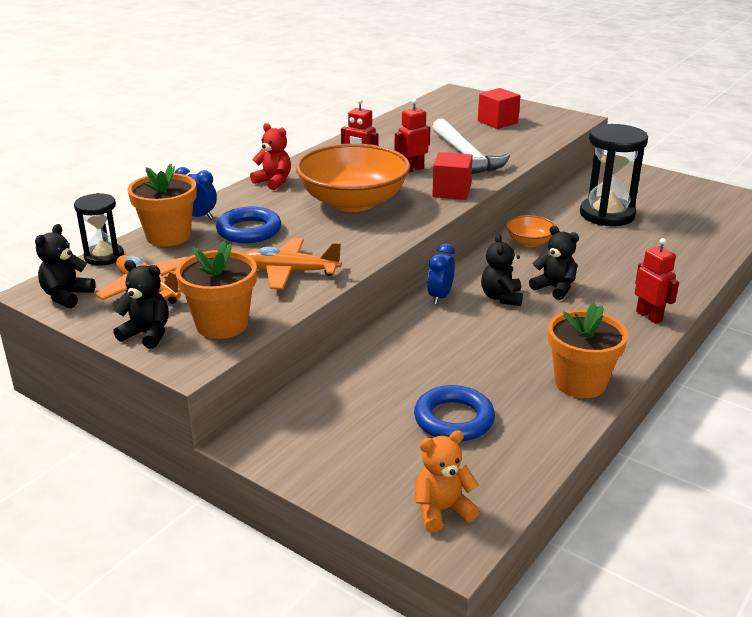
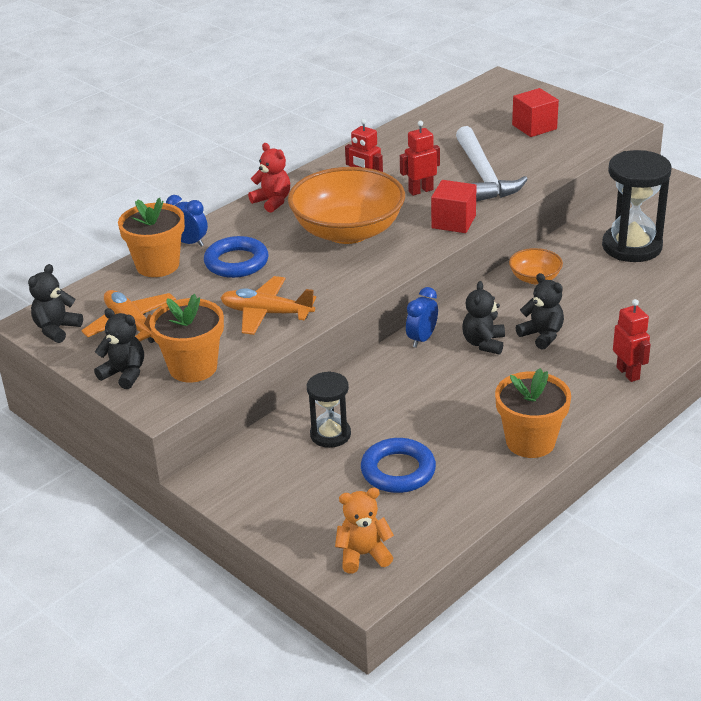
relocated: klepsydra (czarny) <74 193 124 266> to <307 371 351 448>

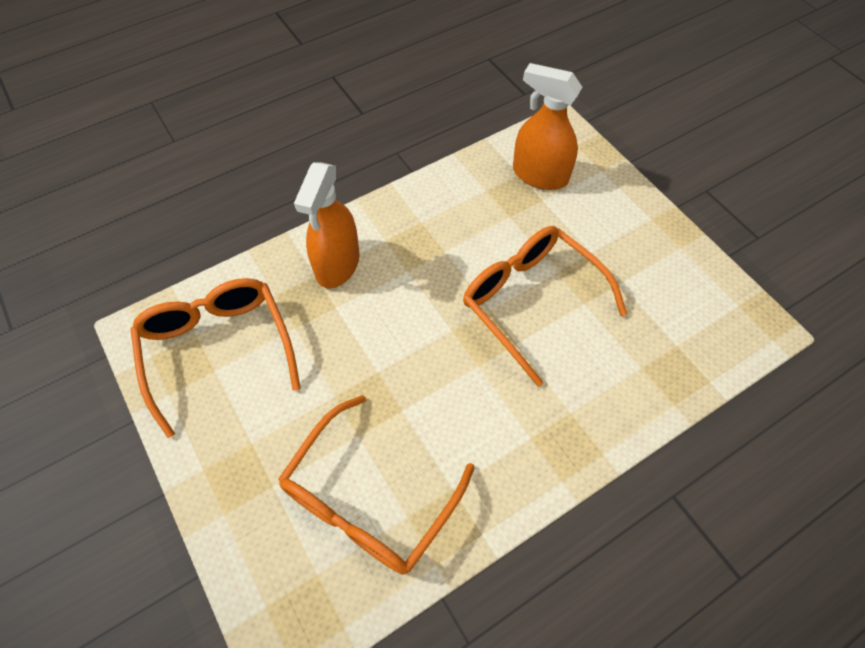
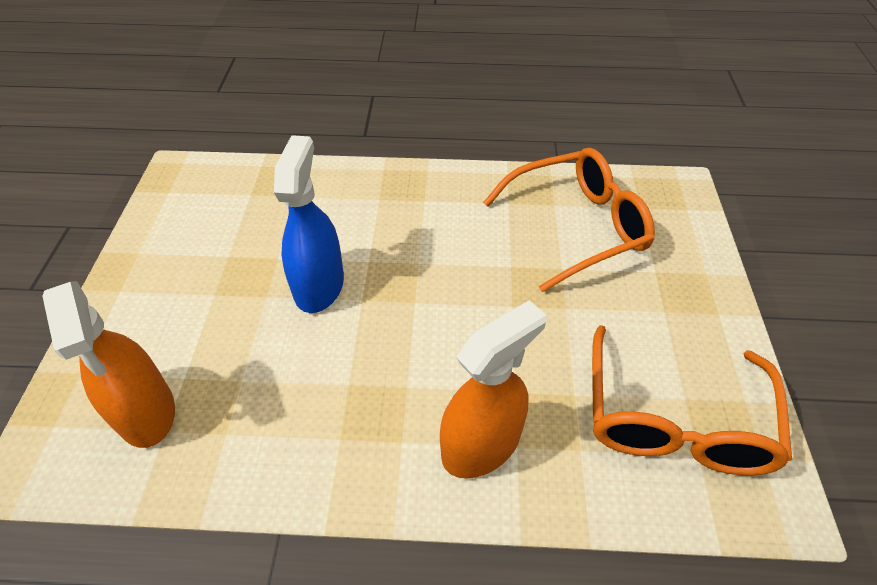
exchanged: okulary (pomarańczowy) <463 226 627 386> to spryskiwacz (niebieski) <274 135 344 313>

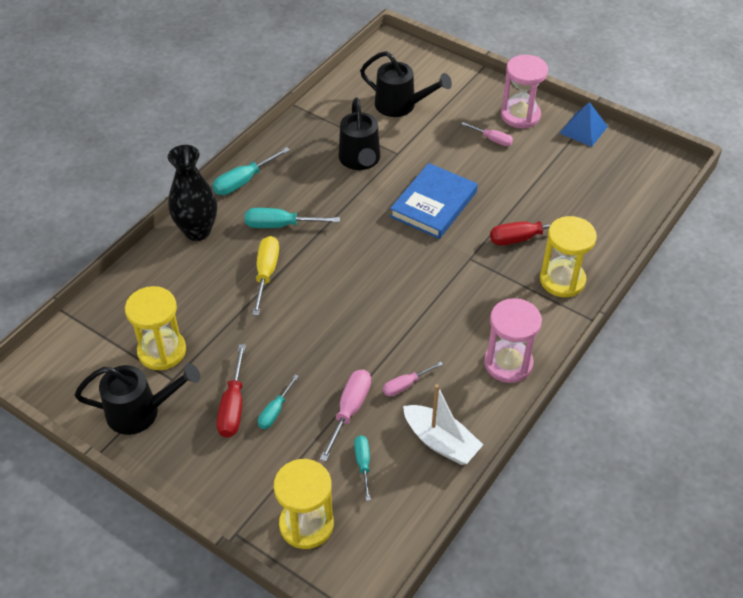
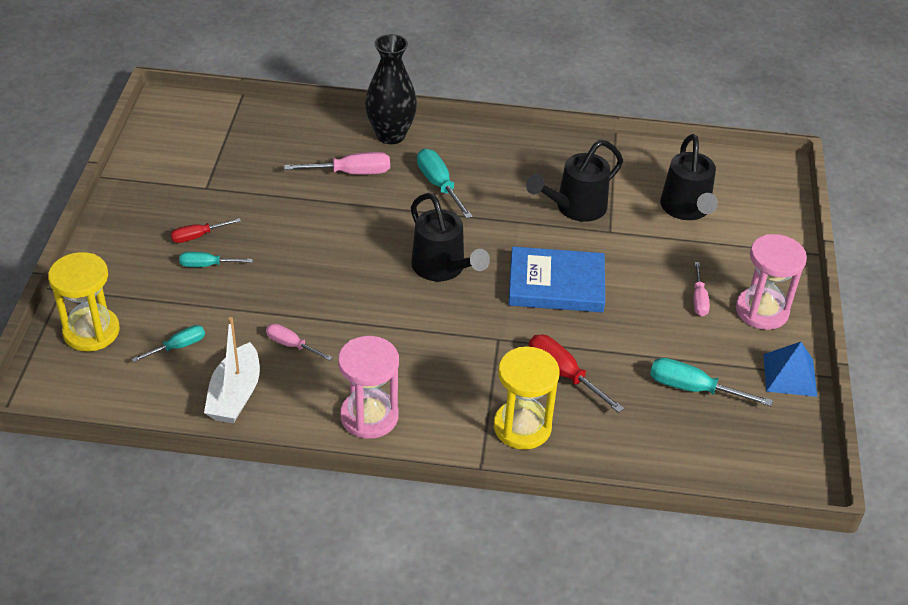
missing: śrubokręt (żółty) <252 236 279 316>; klepsydra (żółty) <125 286 186 370>
relocated: śrubokręt (turkusowy) <212 147 290 195> to <650 358 773 406>; konewka (czarny) <74 363 200 435> to <411 193 490 281>; śrubokręt (różowy) <320 370 371 462> to <284 152 390 174>
size: śrubokręt (czerwony) <216 344 246 438> = <171 218 241 243> x0.64

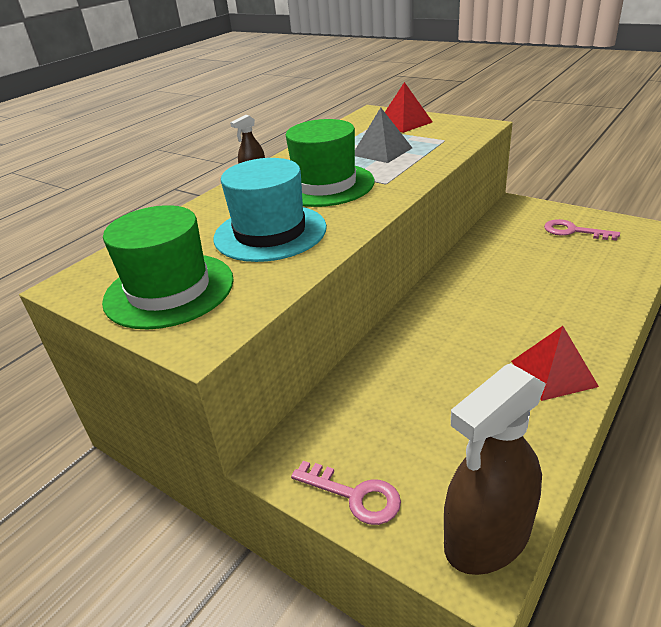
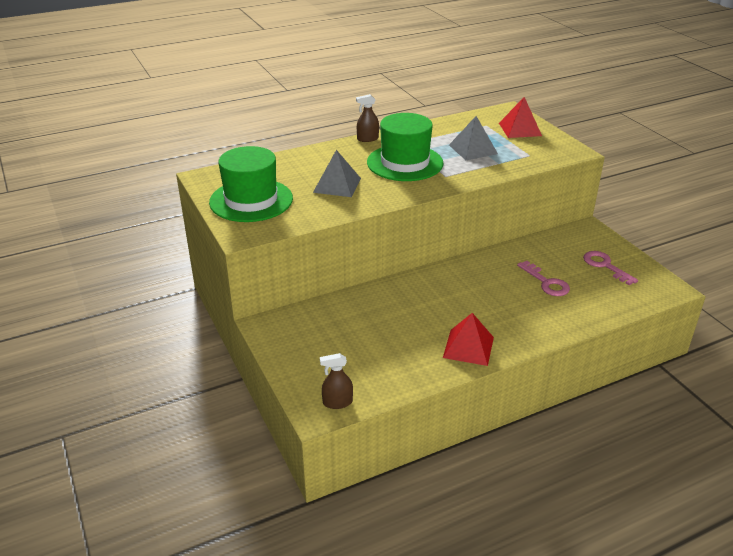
relocated: klucz (różowy) <291 461 401 525> to <517 261 570 296>
exchanged: kapelusz (turkusowy) <213 158 327 262> to piramida (szary) <313 150 361 197>
size: spryskiwacz (brązowy) <444 363 546 575> = <320 353 353 409> x0.48

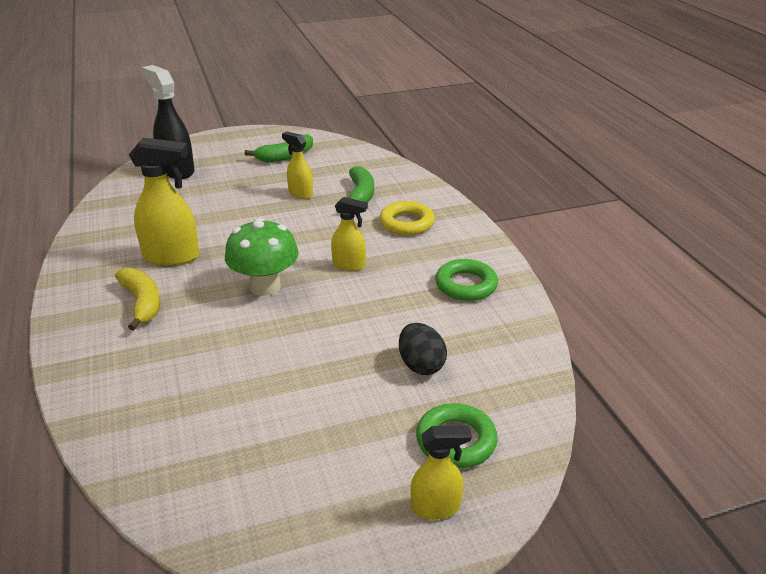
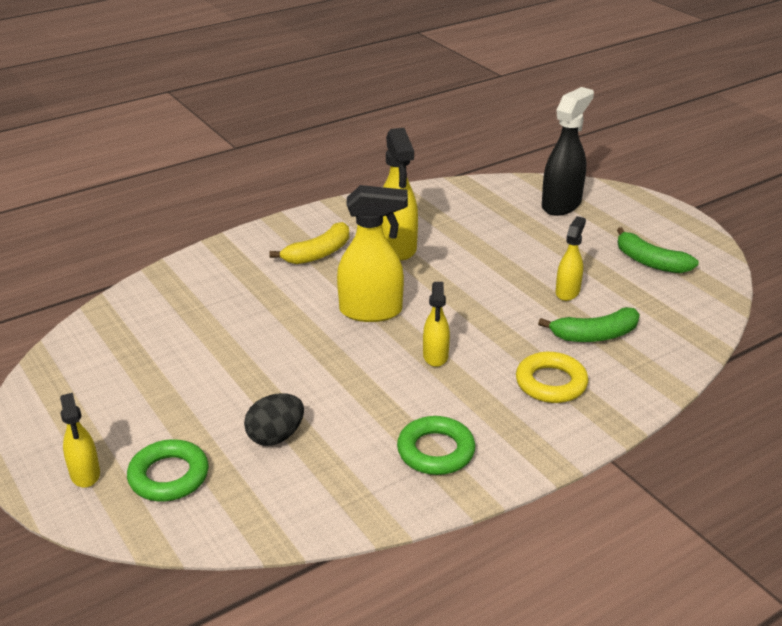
exchanged: grzyb (zielony) <225 218 299 296> to spryskiwacz (żółty) <337 185 408 322>

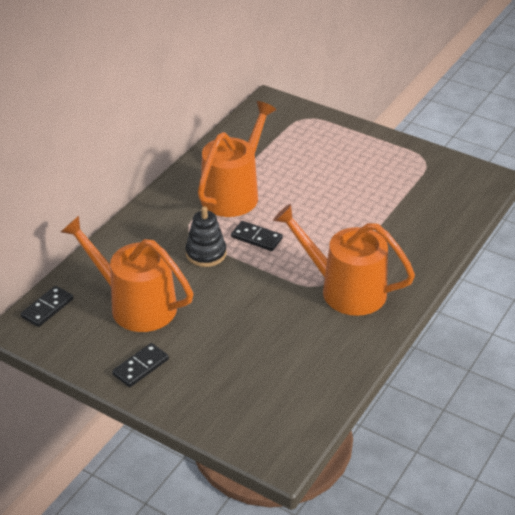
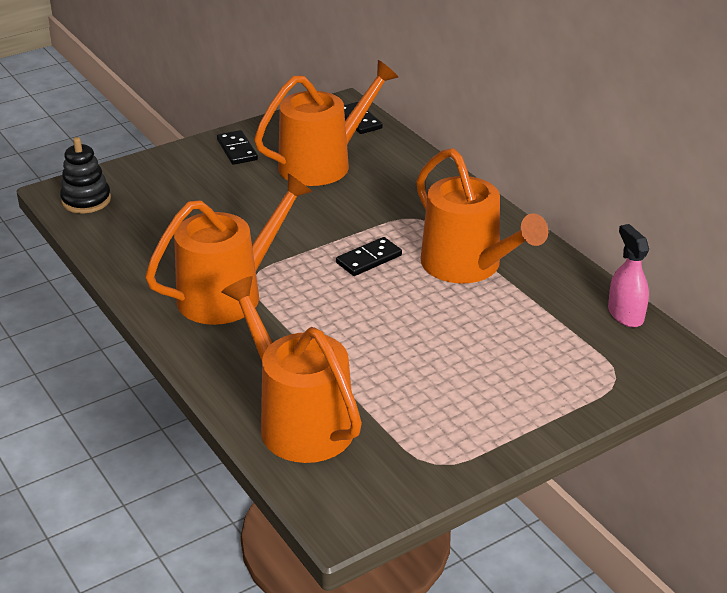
appeared: spryskiwacz (różowy) <608 224 649 327>; konewka (pomarańczowy) <221 276 362 463>
relocated: zabawka nakładanka (czarny) <185 206 227 267> to <60 137 111 213>

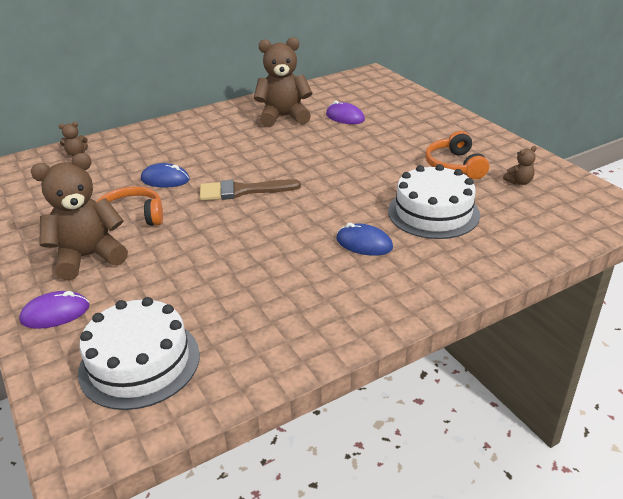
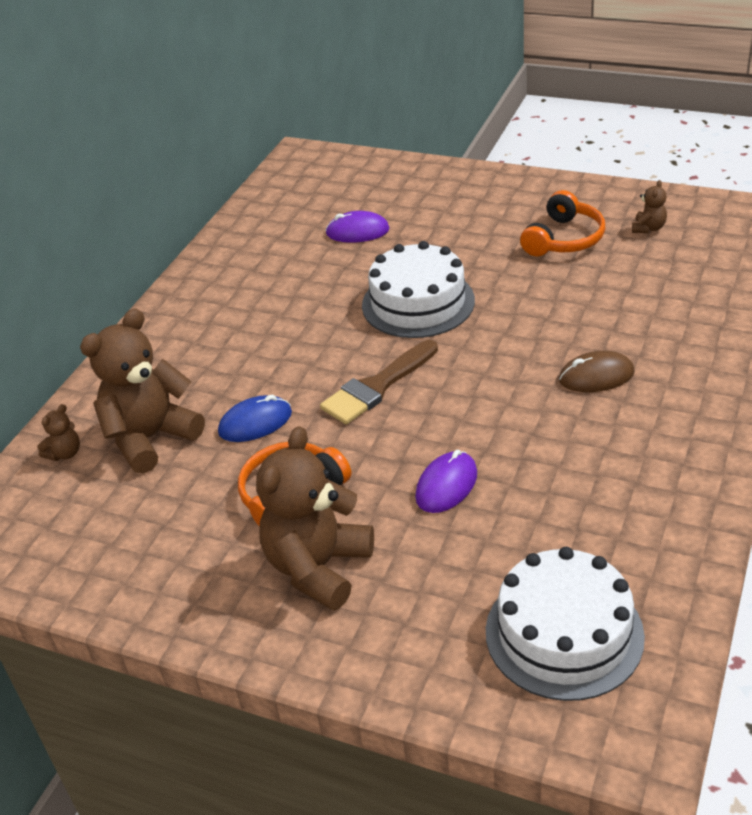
relocated: miś (brązowy) <254 37 312 127> to <80 309 205 474>; tort (biały) <388 164 480 239> to <362 241 475 338>; myszka (fioletowy) <19 291 90 329> to <415 450 477 513>
colour: myszka (niebieski) <336 223 393 256> to myszka (brązowy) <559 351 635 392>
spun: słuchawki (pomarańczowy) <425 131 489 179> = <520 190 605 256> 105 degrees counterclockwise

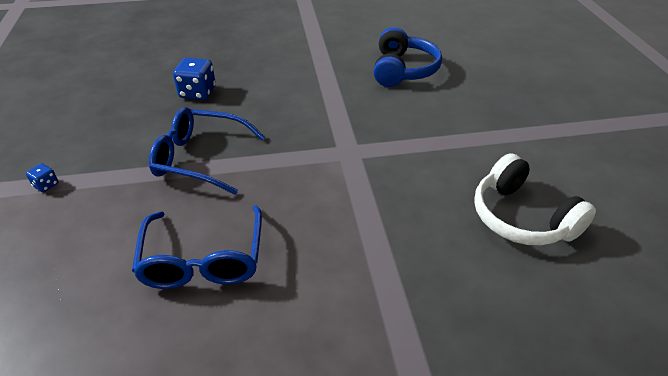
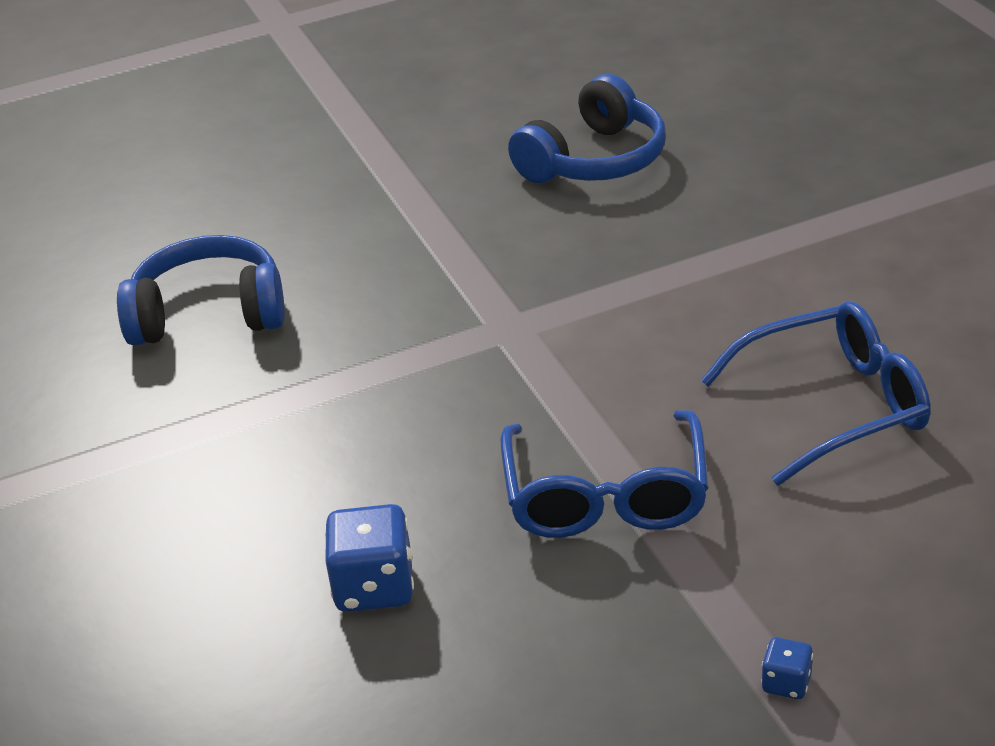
colour: słuchawki (biały) <474 153 596 245> to słuchawki (niebieski) <508 74 666 183>

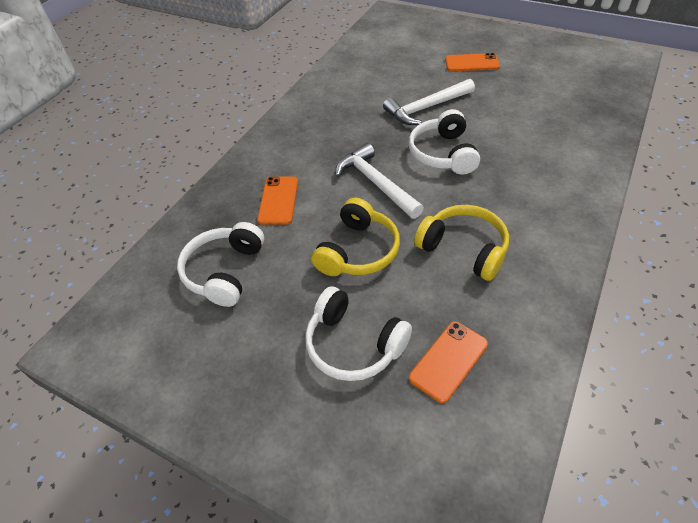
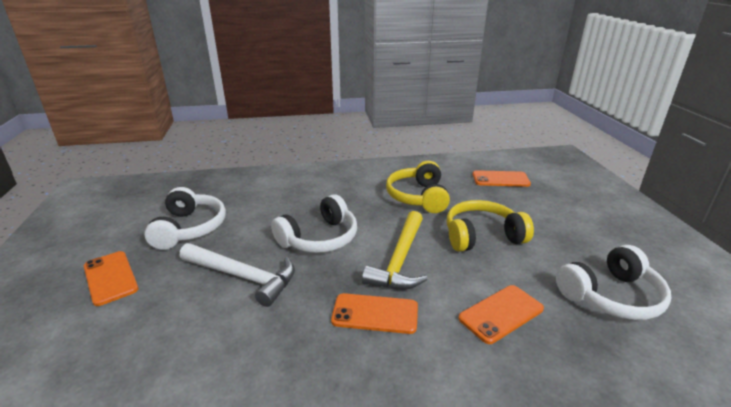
appeared: telefon (pomarańczowy) <331 293 418 334>
relocated: słuchawki (biały) <305 286 412 381> to <144 187 226 250>
colour: młotek (biały) <336 143 424 219> to młotek (żółty) <362 211 428 289>

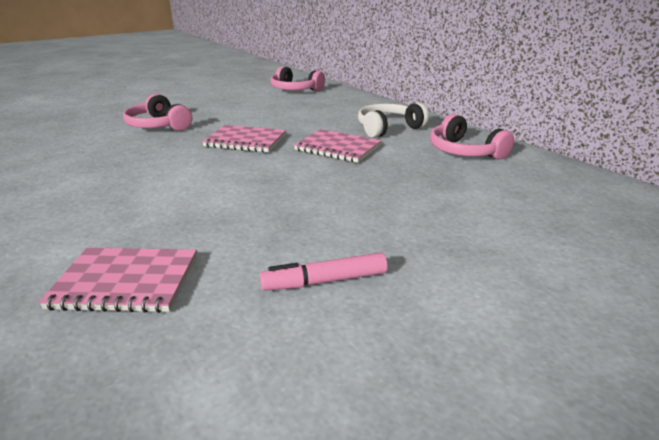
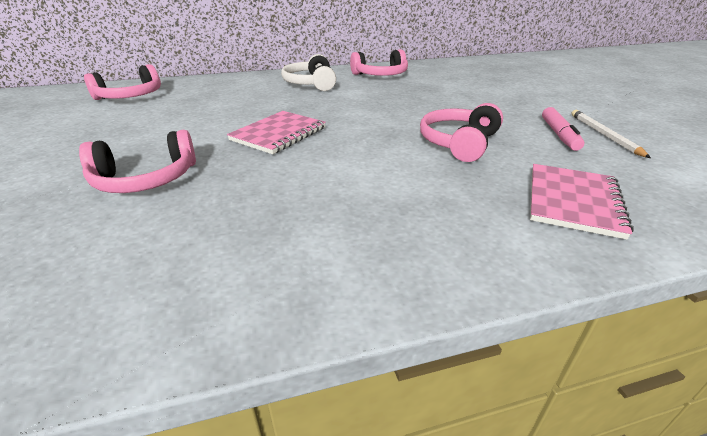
missing: zeszyt (różowy) <294 129 381 163>
appeared: słuchawki (różowy) <420 103 503 162>; ołówek (biały) <572 110 651 158>

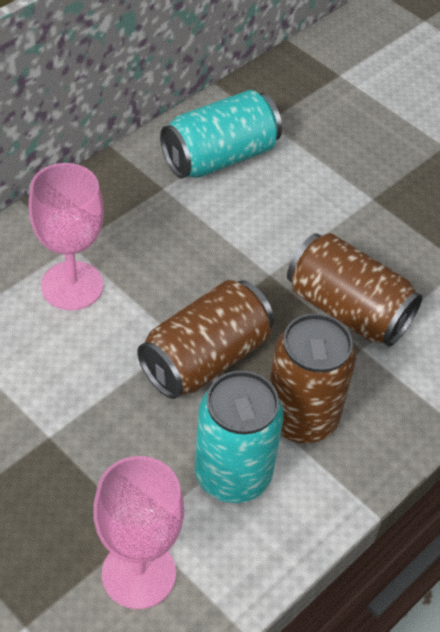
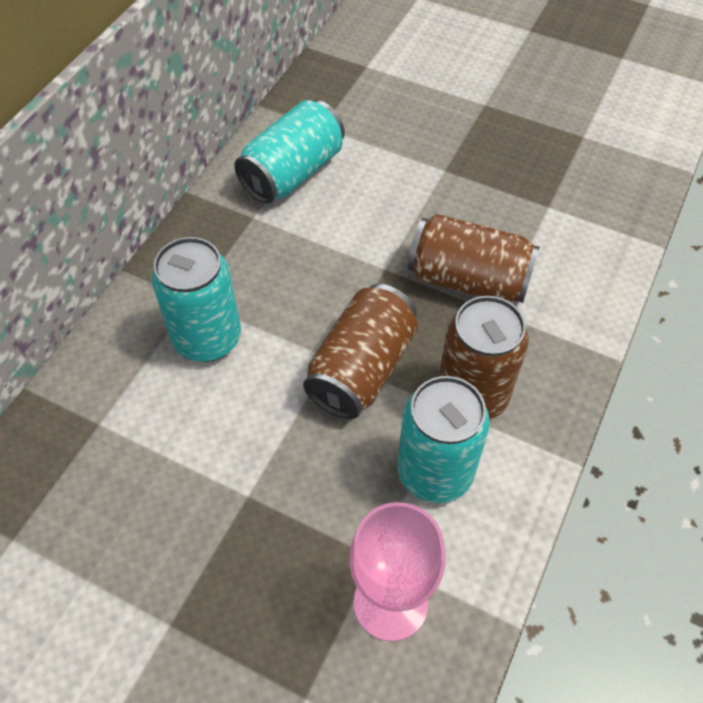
exchanged: kielich (różowy) <29 163 104 310> to puszka (turkusowy) <152 237 241 362>

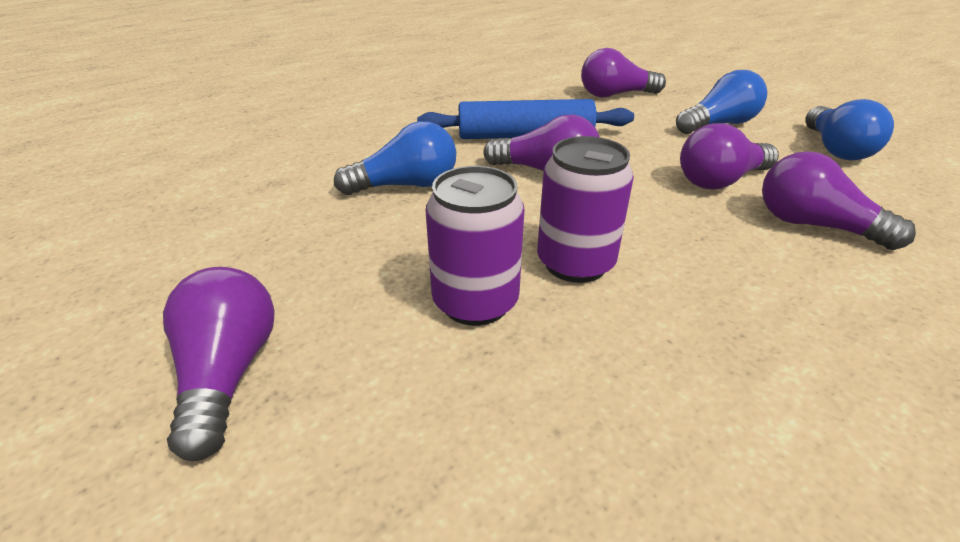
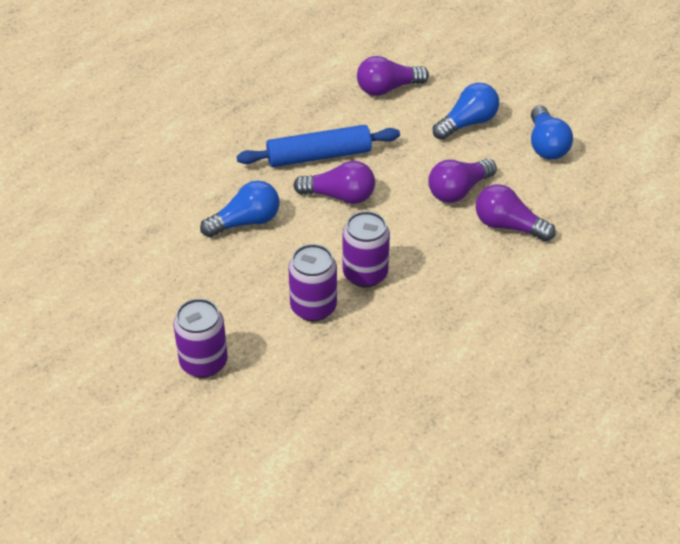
exchanged: żarówka (fioletowy) <163 267 275 461> to puszka (fioletowy) <173 298 228 378>

